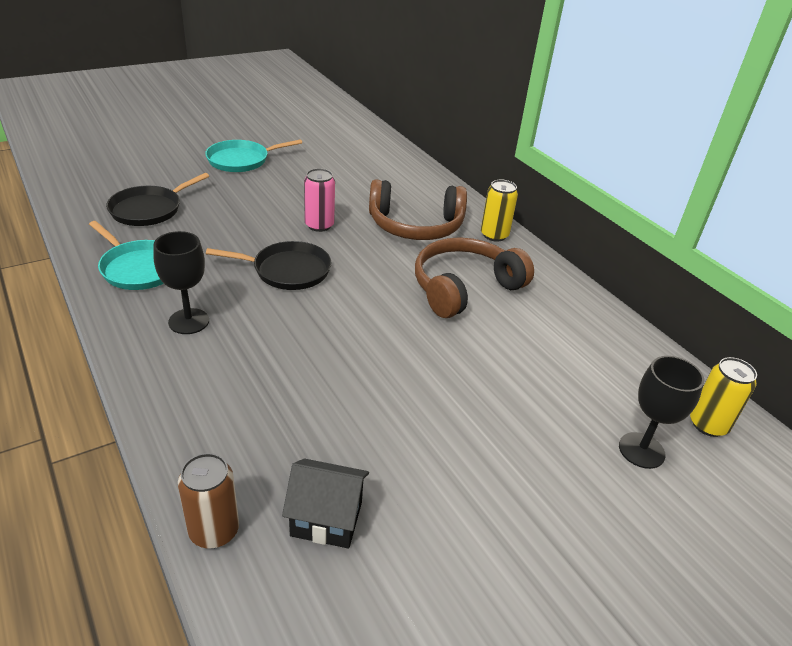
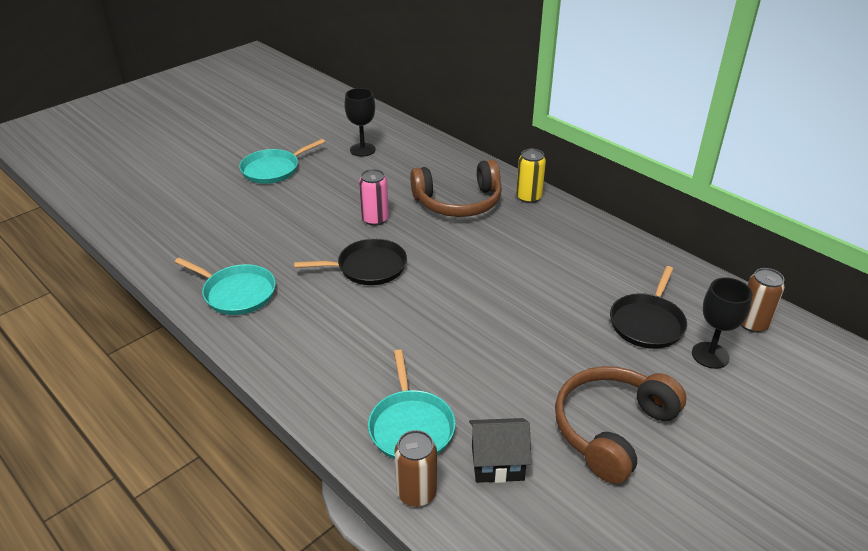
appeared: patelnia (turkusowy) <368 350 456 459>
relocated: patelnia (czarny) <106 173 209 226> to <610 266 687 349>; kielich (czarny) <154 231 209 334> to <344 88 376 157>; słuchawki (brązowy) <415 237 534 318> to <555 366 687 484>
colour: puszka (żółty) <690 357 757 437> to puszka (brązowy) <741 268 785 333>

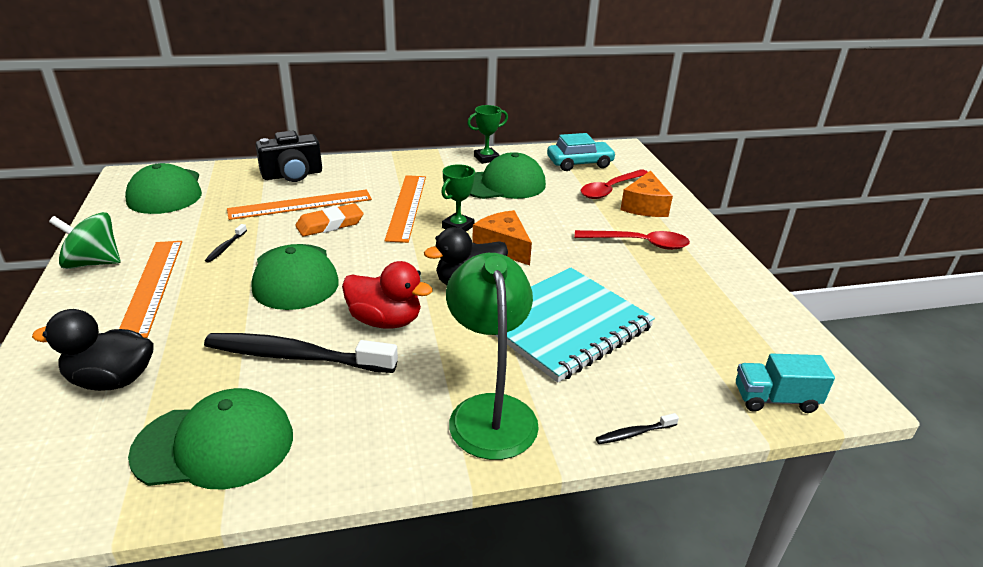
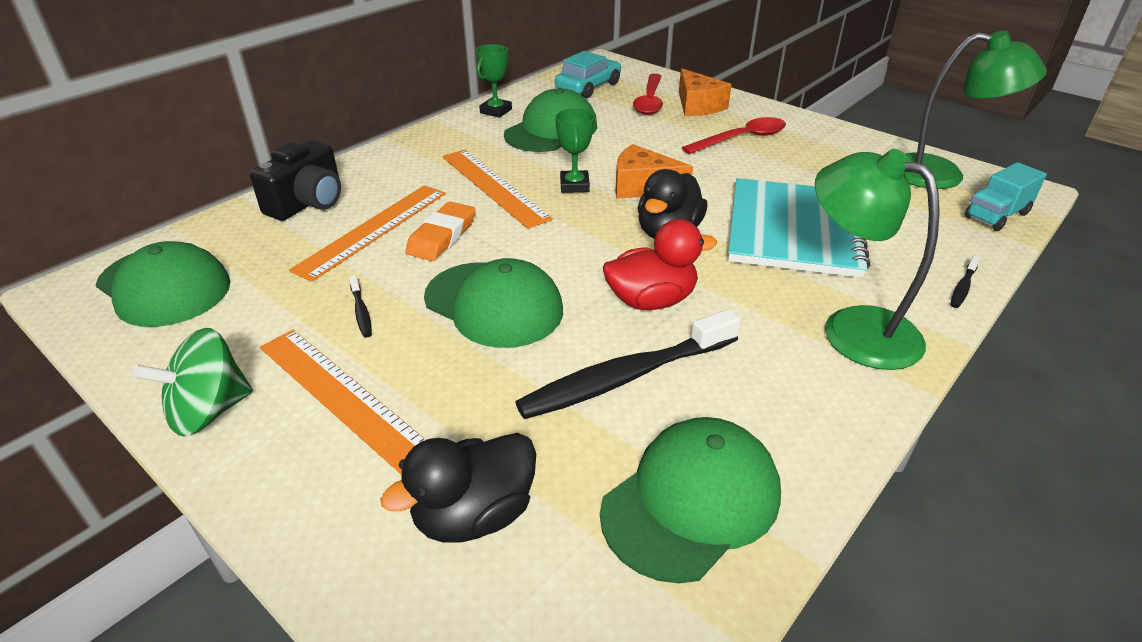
appeared: lampka (zielony) <904 31 1047 189>

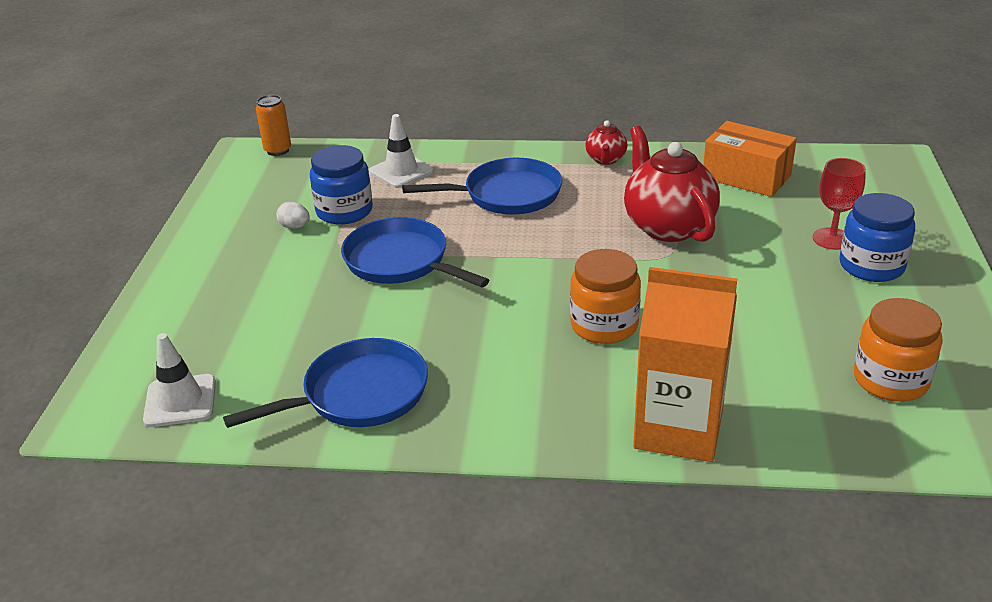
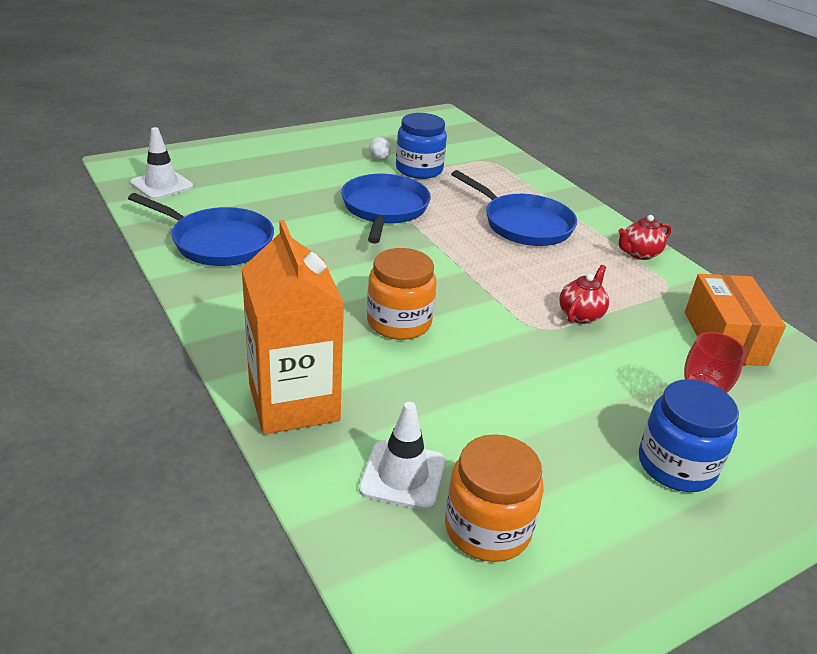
missing: puszka (pomarańczowy) <256 95 291 156>
relocated: pachołek (biały) <369 114 434 188> to <359 402 446 510>
size: imbryk (czerwony) <624 126 720 242> = <559 265 609 324> x0.50

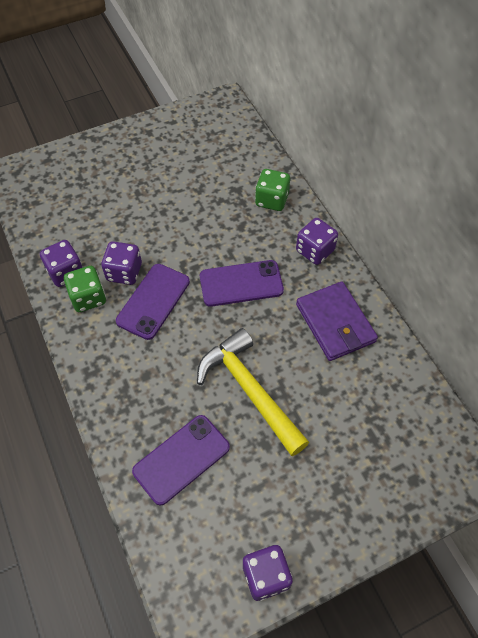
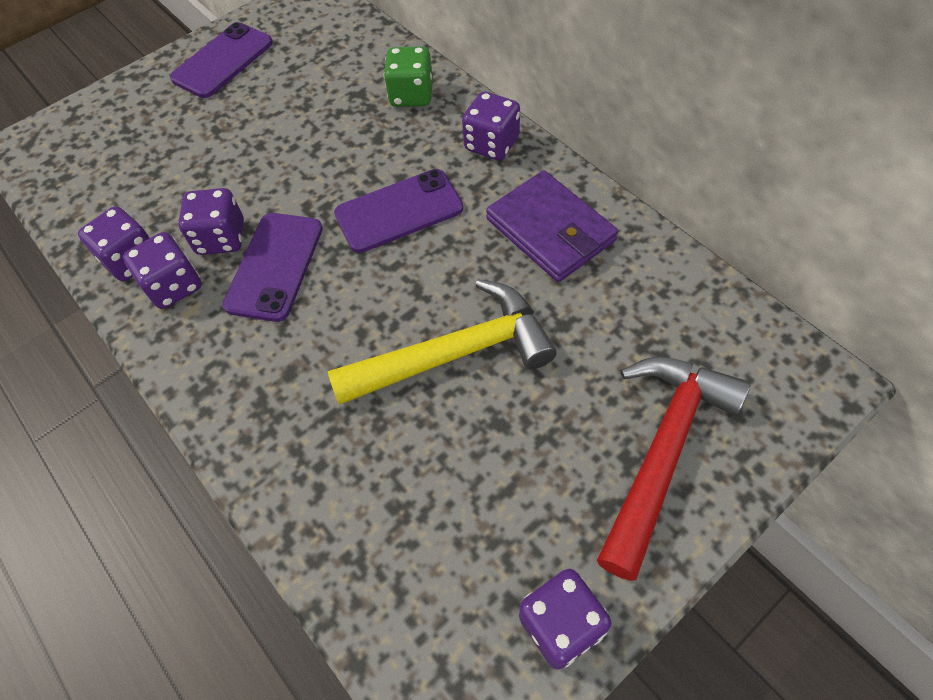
appeared: młotek (czerwony) <597 357 751 581>
relocated: telefon (fioletowy) <132 415 230 505> to <170 22 273 98>
colour: kostka do gry (zielony) <64 266 106 312> to kostka do gry (fioletowy) <123 232 202 309>
spun: młotek (żółty) <197 328 309 456> = <328 279 557 405> 120 degrees clockwise

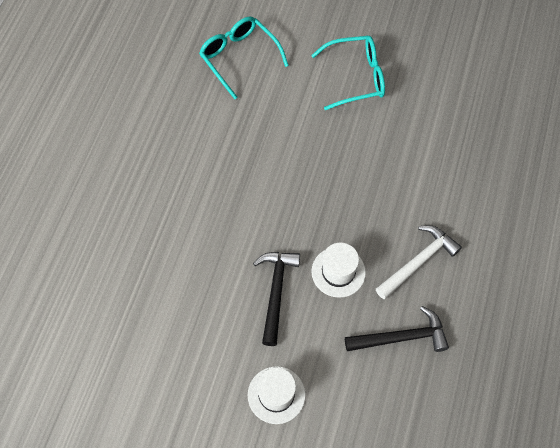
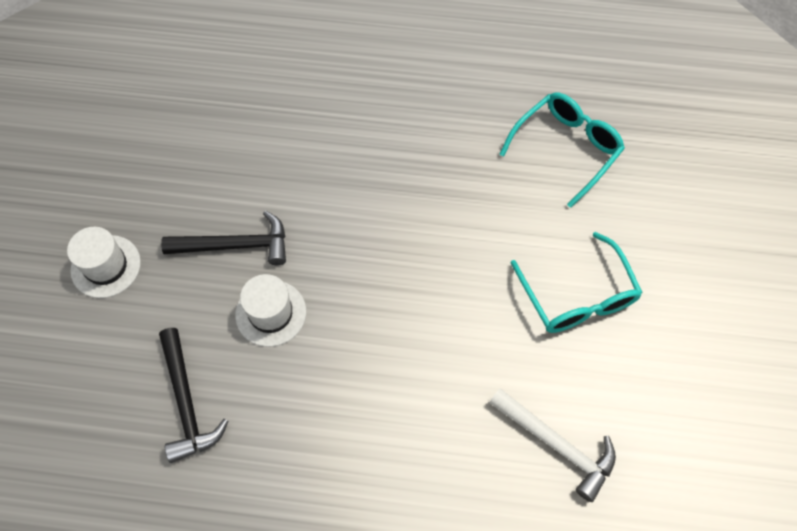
relocated: młotek (biały) <376 225 462 299> to <489 388 616 502>

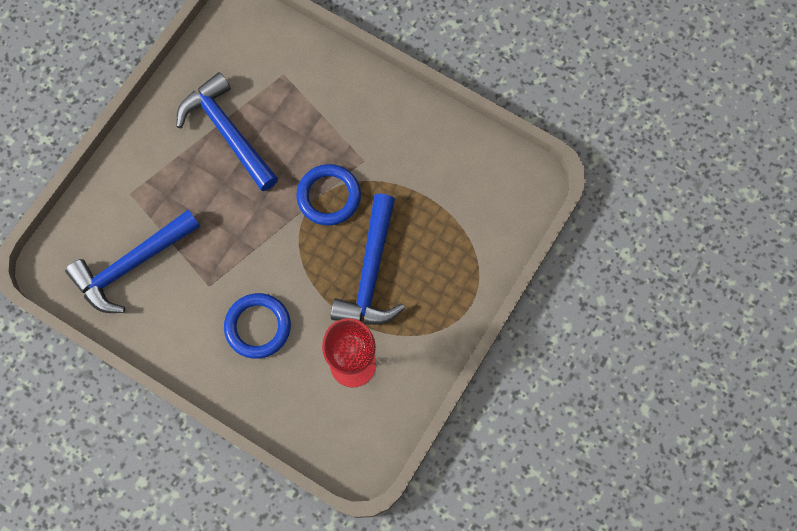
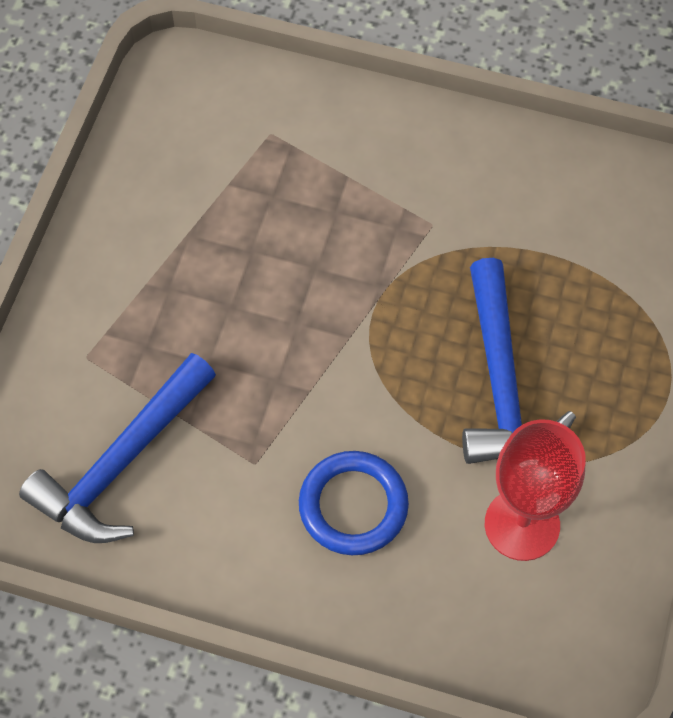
missing: młotek (niebieski) <176 72 278 191>; pierścień (niebieski) <296 164 361 225>

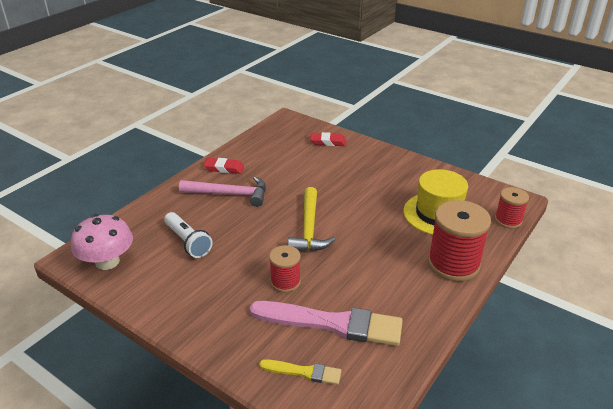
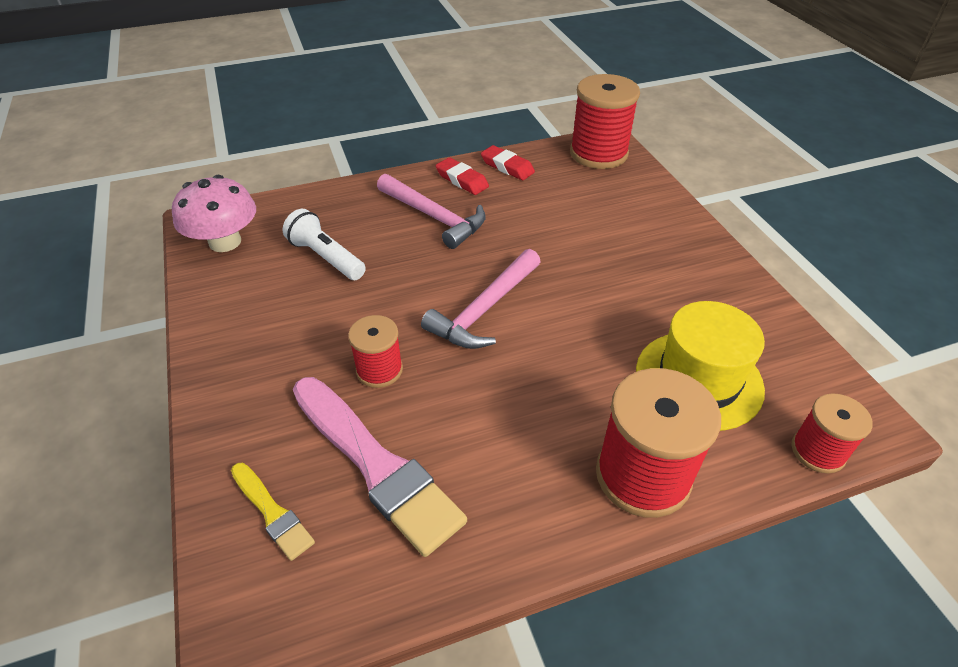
appeared: szpulka (czerwony) <570 74 640 169>
relocated: gumka do mazania (czerwony) <310 132 346 146> to <481 145 535 180>
colour: młotek (żółty) <288 187 336 251> to młotek (różowy) <421 249 541 349>
spun: latarka (biały) <164 212 213 258> = <282 209 366 280> 135 degrees clockwise

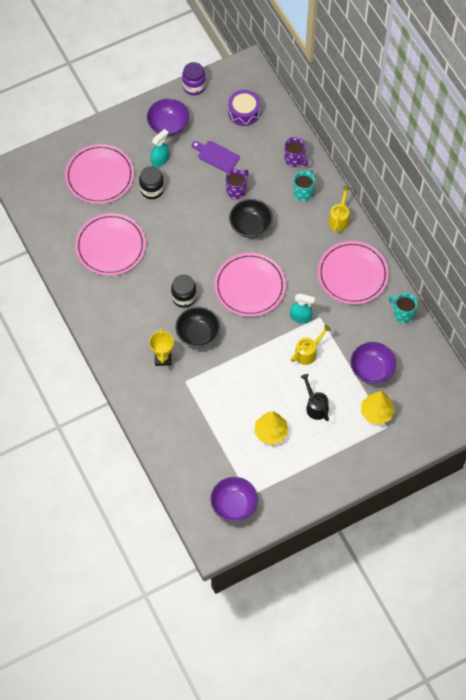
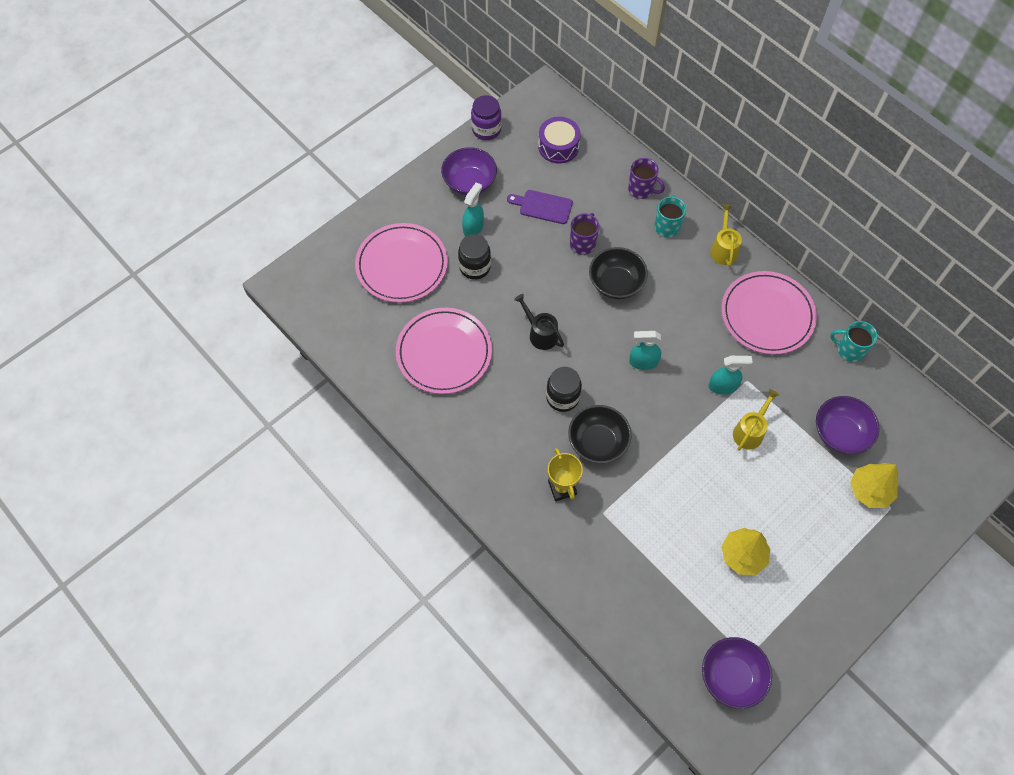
relocated: konewka (czarny) <301 374 329 421> to <514 294 564 350>
exchanged: talerz (różowy) <214 253 286 317> to spryskiwacz (turkusowy) <629 331 661 370>

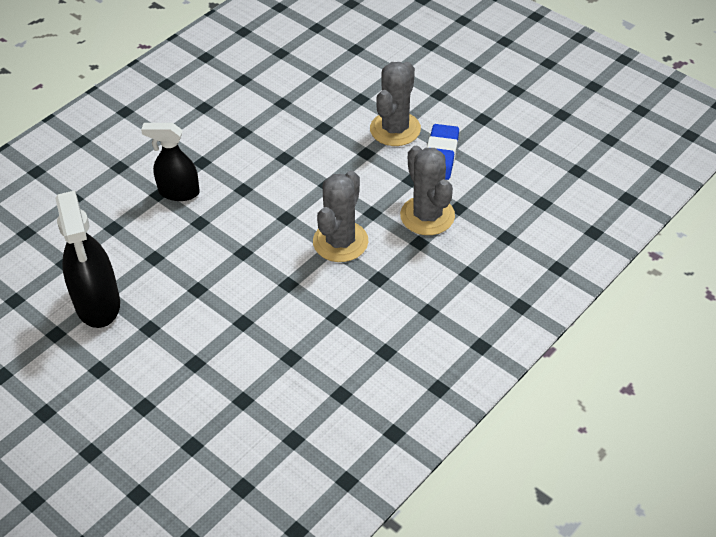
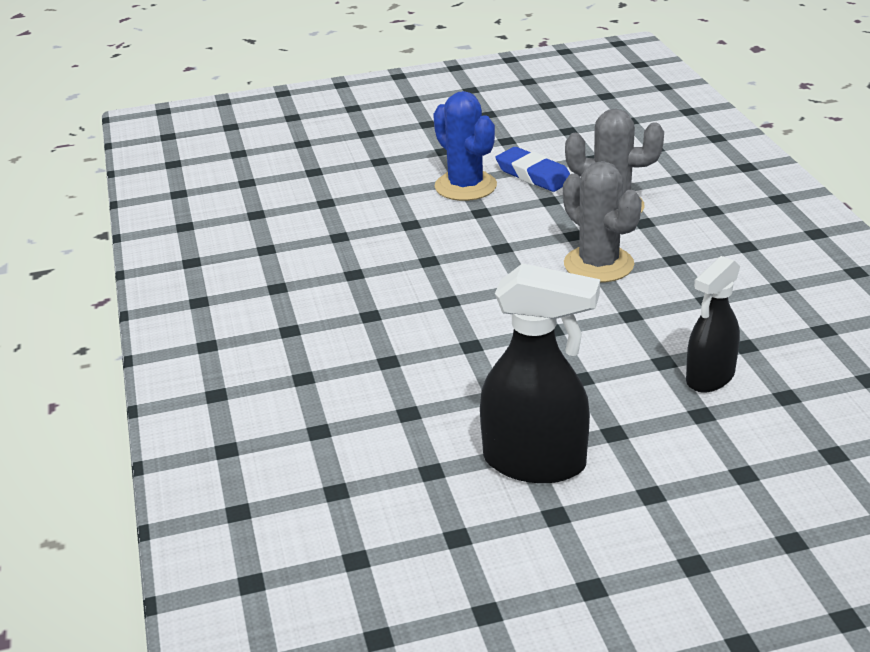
relocated: spryskiwacz (czarny) <141 123 200 201> to <686 256 740 393>
colour: kaktus (szary) <370 62 421 146> to kaktus (niebieski) <433 91 497 201>

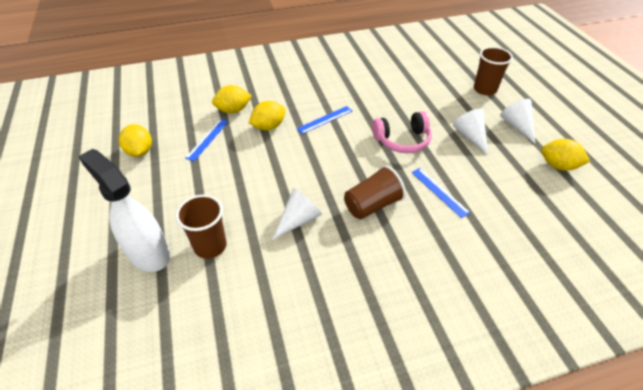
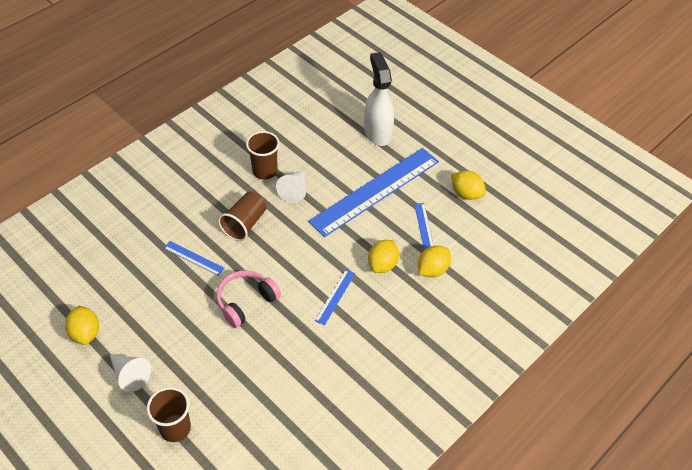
missing: stożek (biały) <453 109 488 155>
appeared: linijka (niebieski) <308 148 439 237>
relocated: szklanka (brązowy) <175 195 227 259> to <246 131 280 180>
spun: cytryna (żółty) <541 139 590 171> = <65 306 99 345> 75 degrees clockwise; spryskiwacz (biały) <78 149 170 272> = <364 52 394 146> 120 degrees counterclockwise

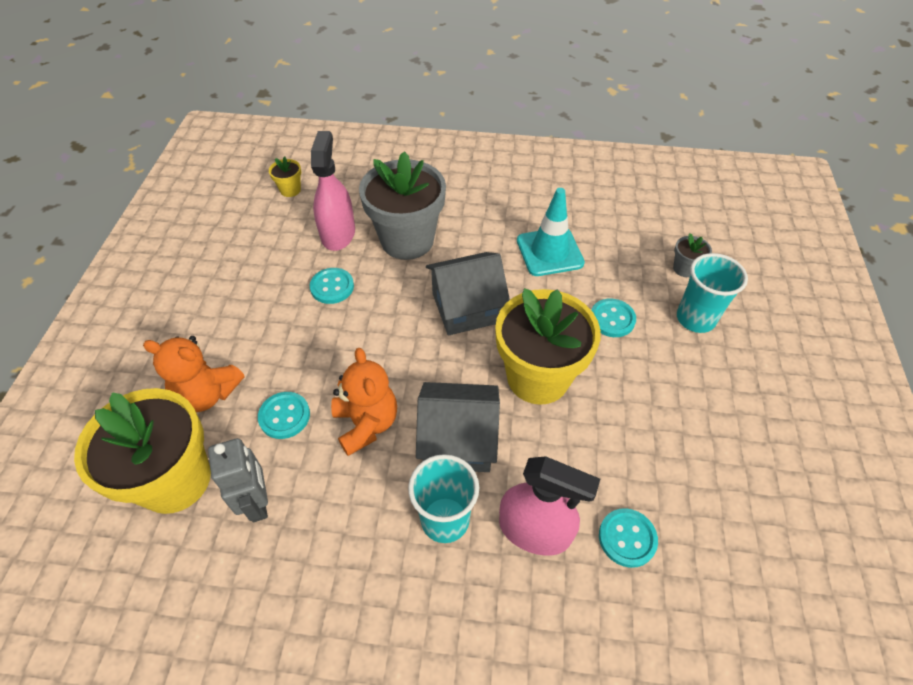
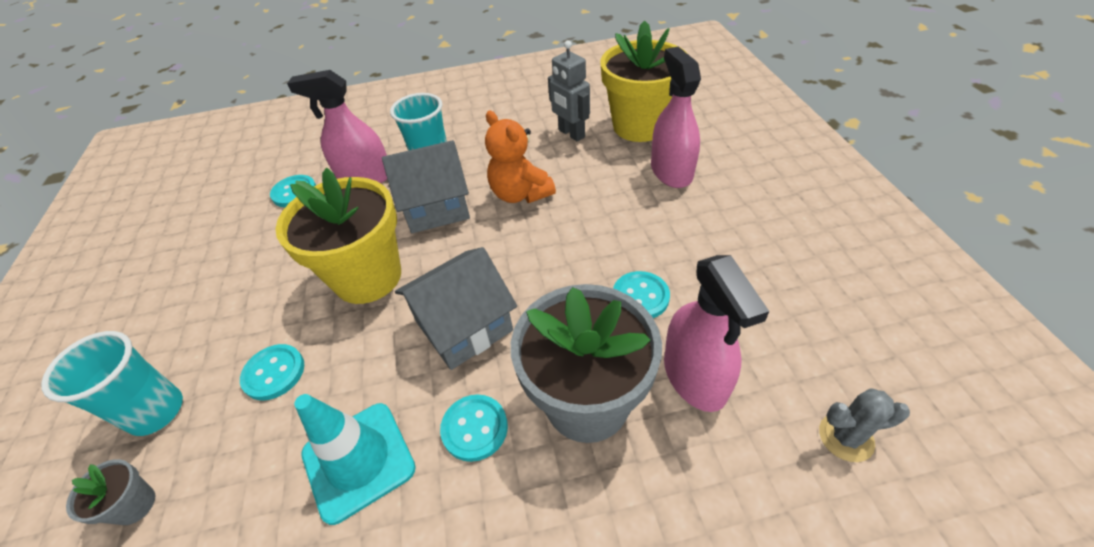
relocated: guzik (turkusowy) <258 392 310 439> to <440 394 508 462>
exchanged: doniczka (żółty) <269 156 301 197> to kaktus (szary) <819 388 910 462>; miś (pomarańczowy) <143 336 244 412> to spryskiwacz (różowy) <651 47 701 188>

